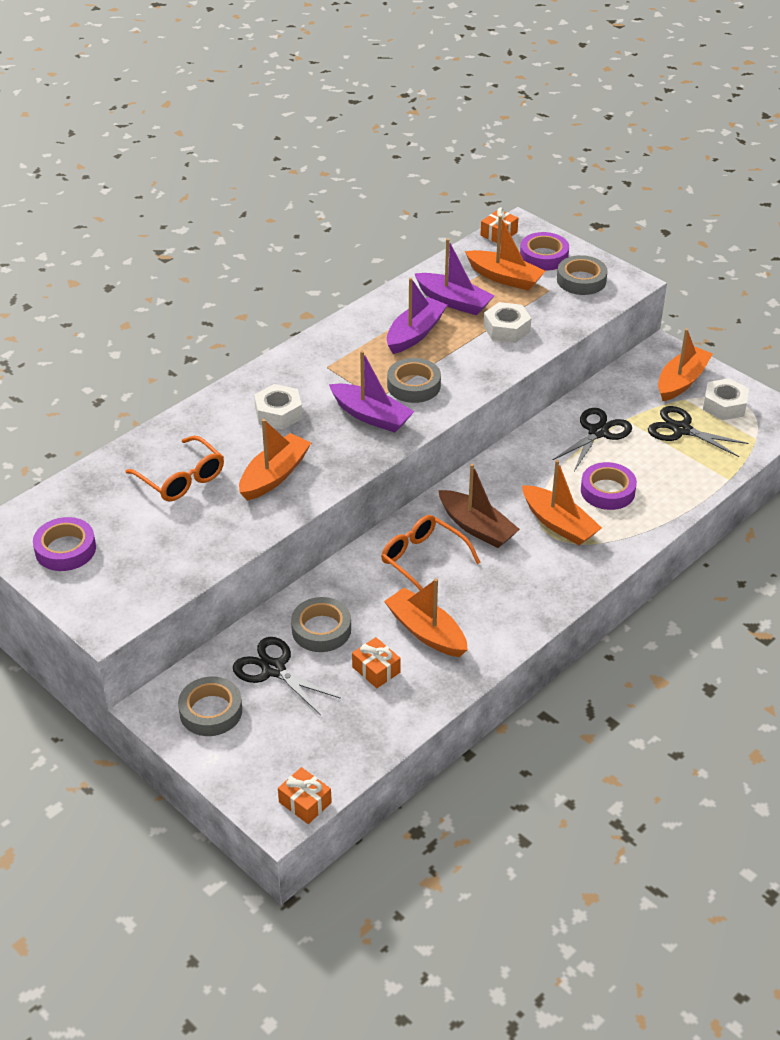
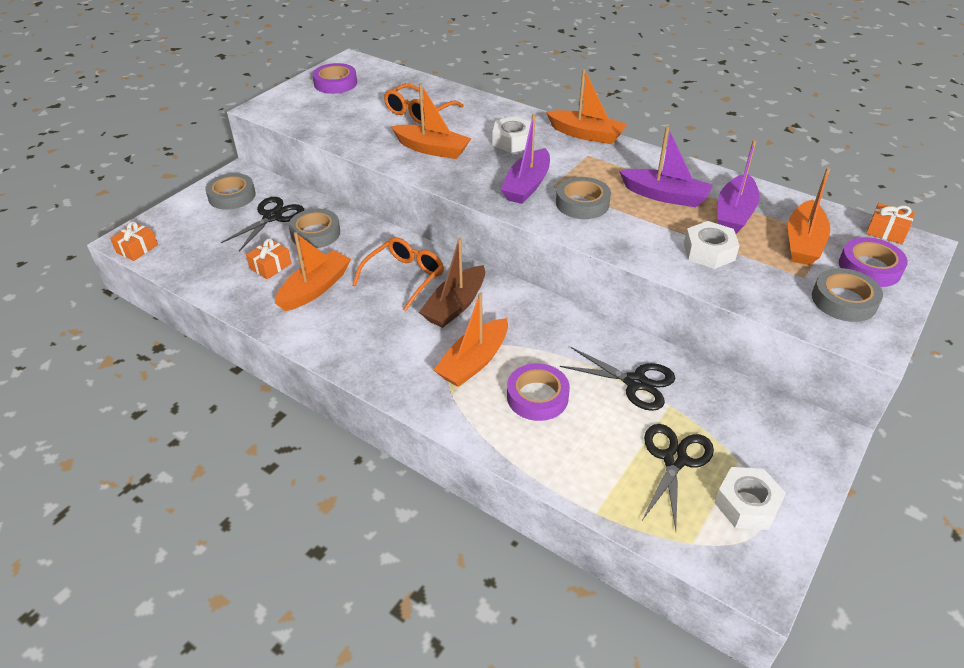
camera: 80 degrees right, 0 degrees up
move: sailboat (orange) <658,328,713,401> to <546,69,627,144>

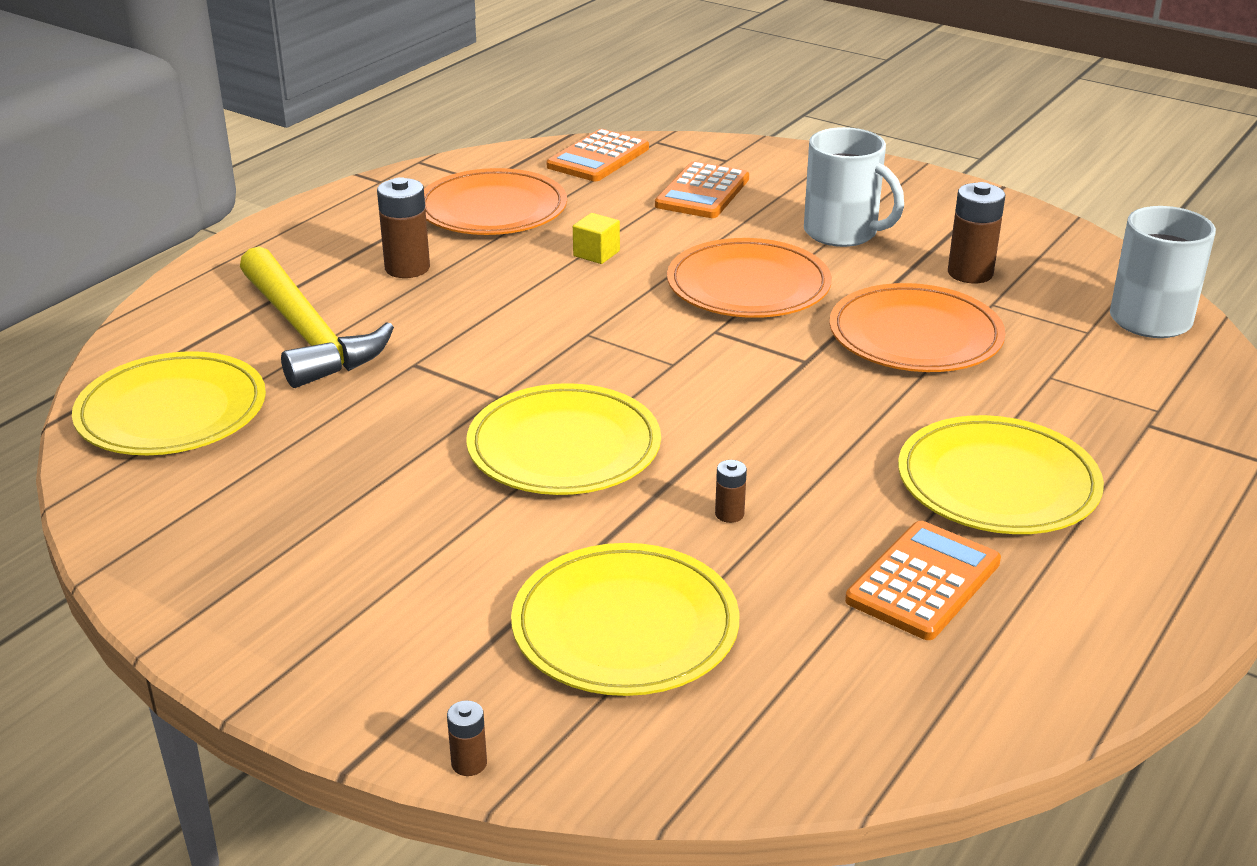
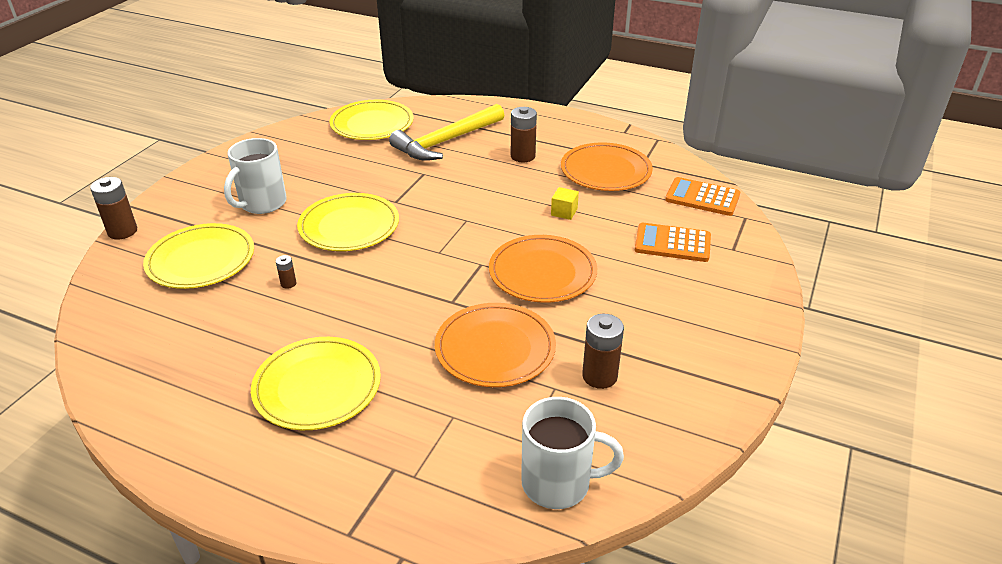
camera: 80 degrees right, 5 degrees up
delete: adding machine (orange) <845,521,1001,640>
move: tea mug (snow-white) <804,127,904,247> to <224,138,287,214>
resize: battery (dark brown) <447,700,487,776> = <90,177,137,239> x1.99

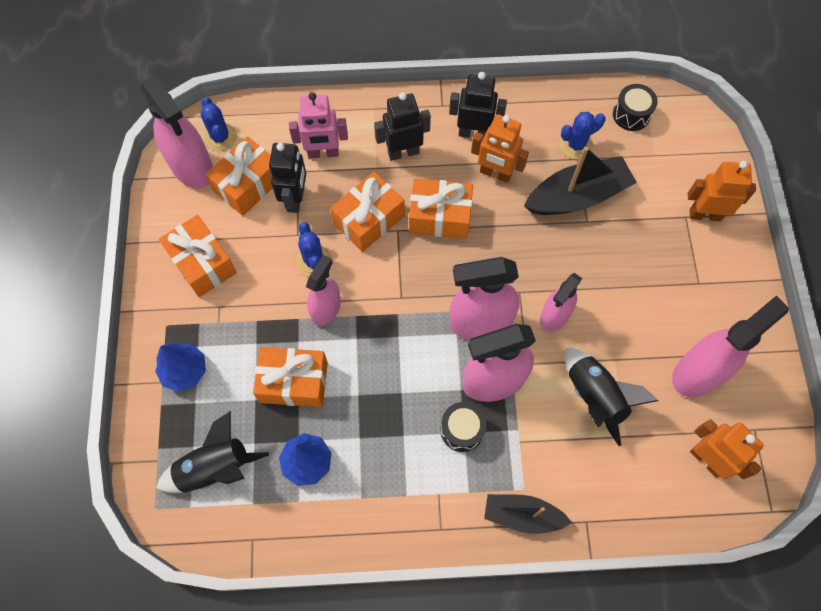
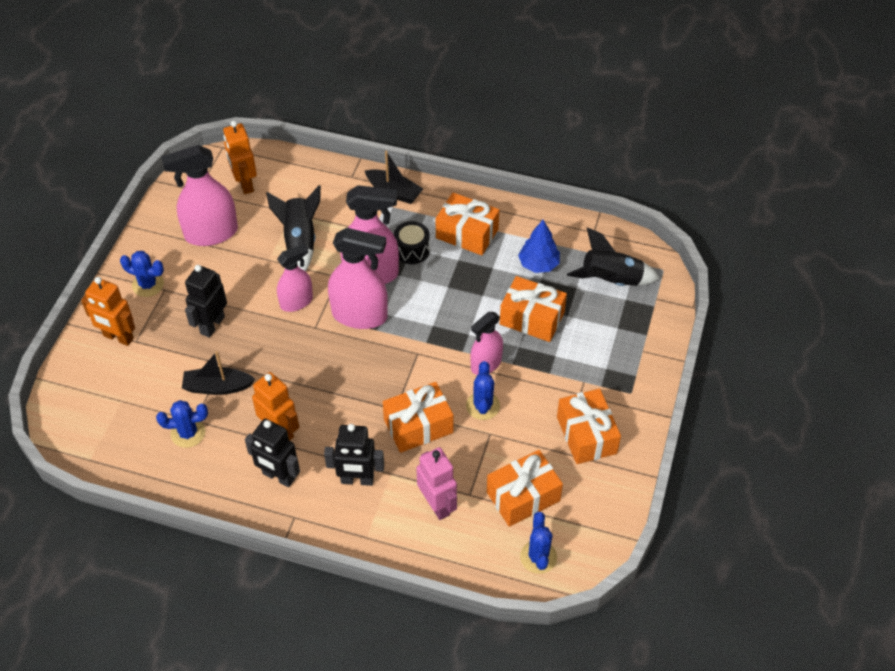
camera: 160 degrees left, 15 degrees down
delete: spray bottle (pink) <139,76,213,188>; tree (blue) <155,343,206,392>; drum (ebony) <613,84,658,131>
insert: cactus (blue) <120,251,164,297>
move: robot (ebony) <269,143,306,213> to <185,265,227,338>; gift (orange) <409,178,473,239> to <436,192,499,255>
rotate: robot (pink) <289,92,348,158> = <416,447,457,520> 45 degrees clockwise
resize: sailboat (ebony) <524,146,637,215> = <182,351,255,395> x0.64

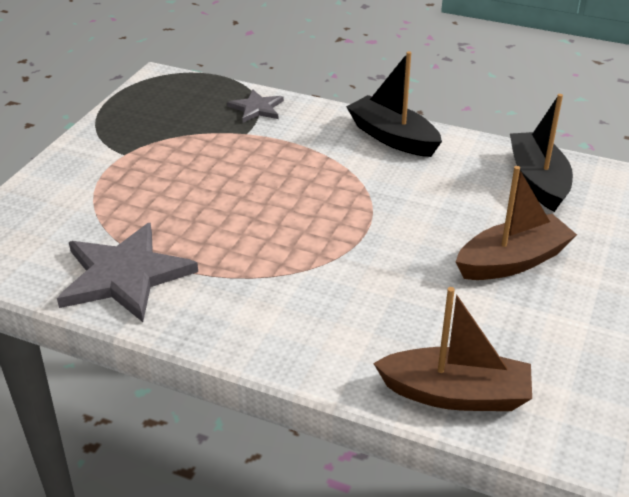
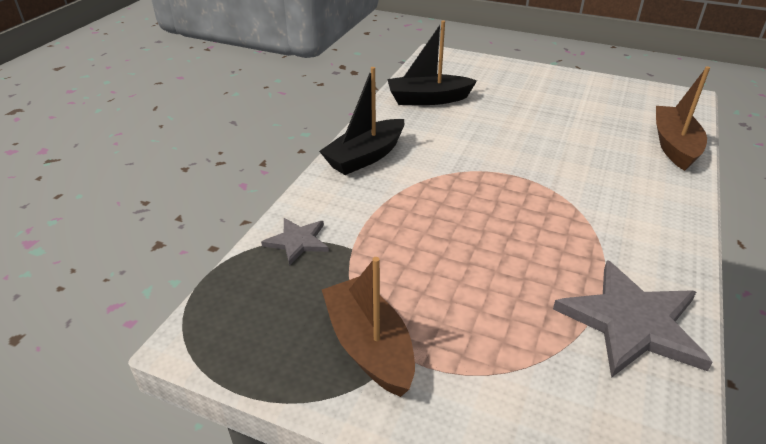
camera: 90 degrees left, 0 degrees up
move: sailboat (dark brown) <456,166,577,280> to <322,257,415,397>

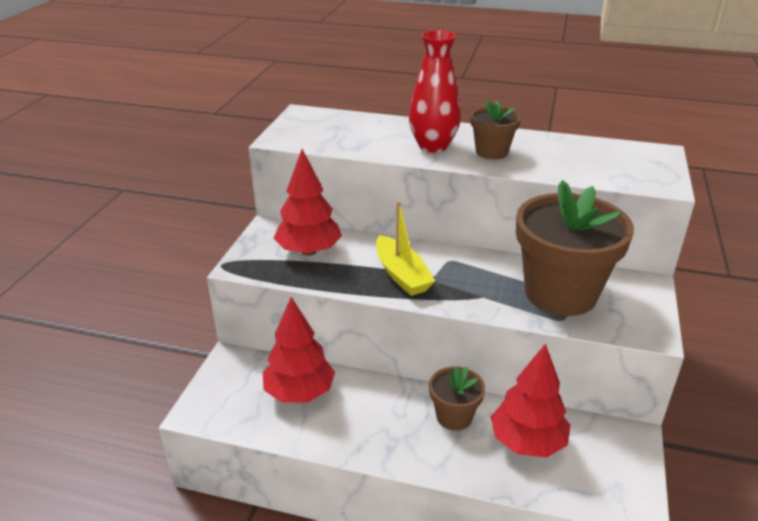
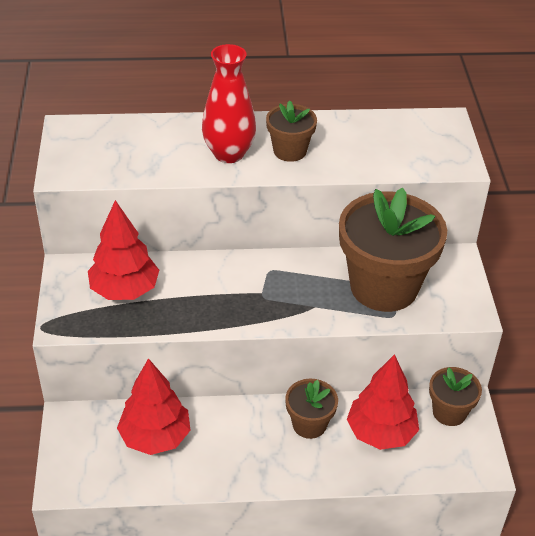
camera: 20 degrees left, 10 degrees up
delete: sailboat (golden) <376,201,435,296>
insert: potted plant (dark brown) <429,367,482,426>

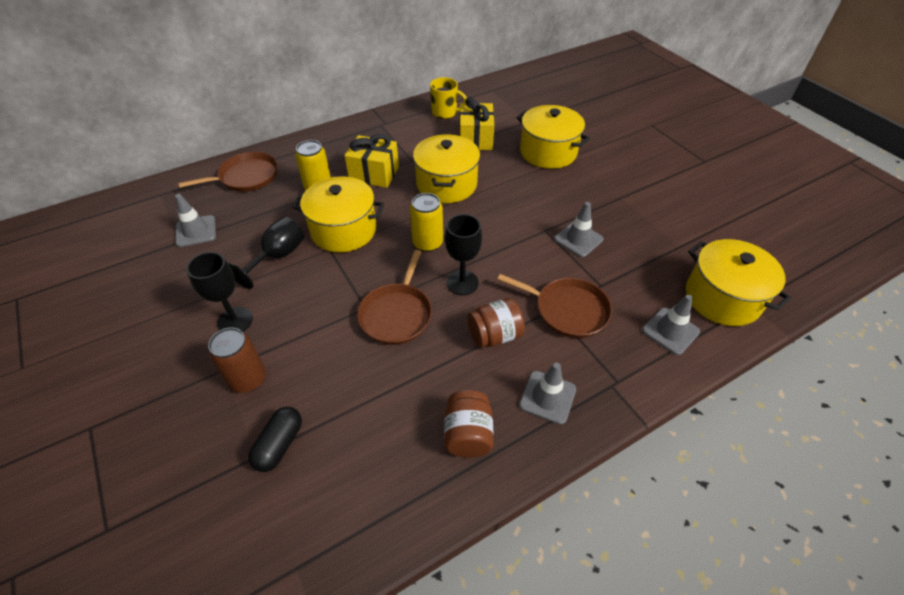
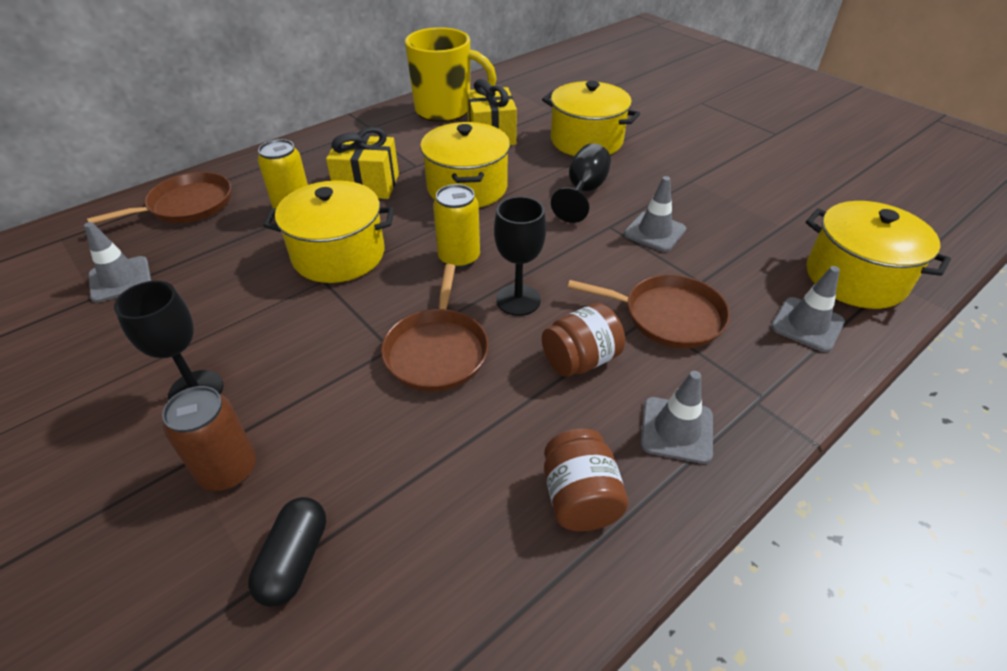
camera: 10 degrees left, 5 degrees down
move: chalice (ebony) <228,217,304,289> to <551,143,611,223>
resize: tea mug (golden) <430,77,467,119> = <405,27,497,122> x1.74

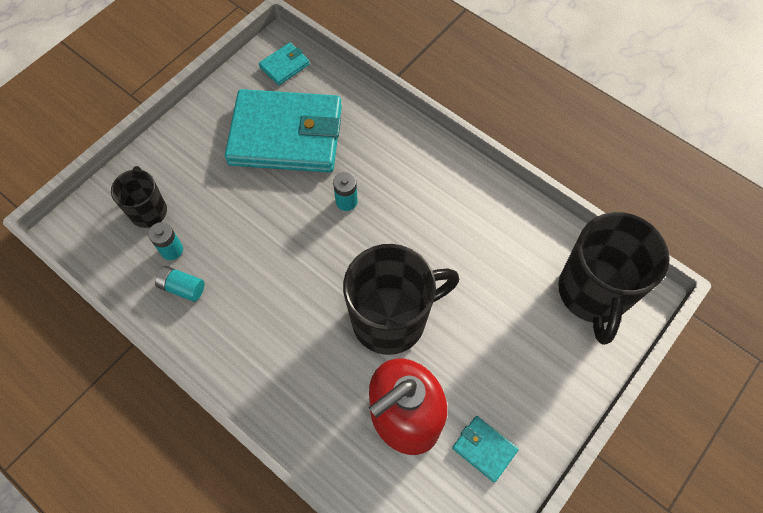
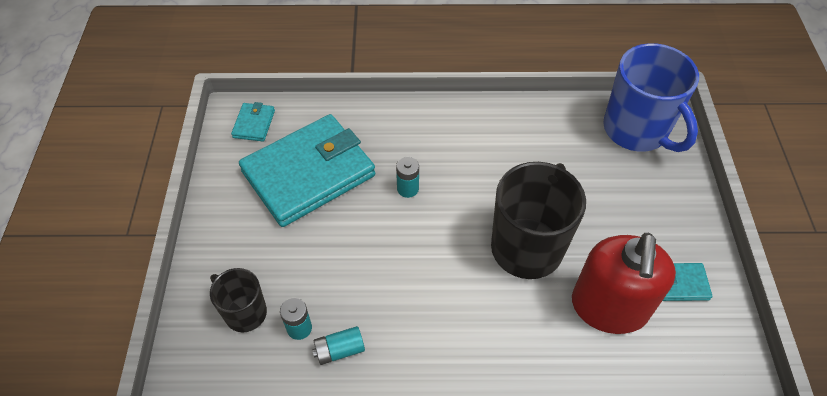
camera: 40 degrees left, 10 degrees down
recolor: tea mug (ebony) <558,212,670,345> to tea mug (blue) <603,43,699,152>

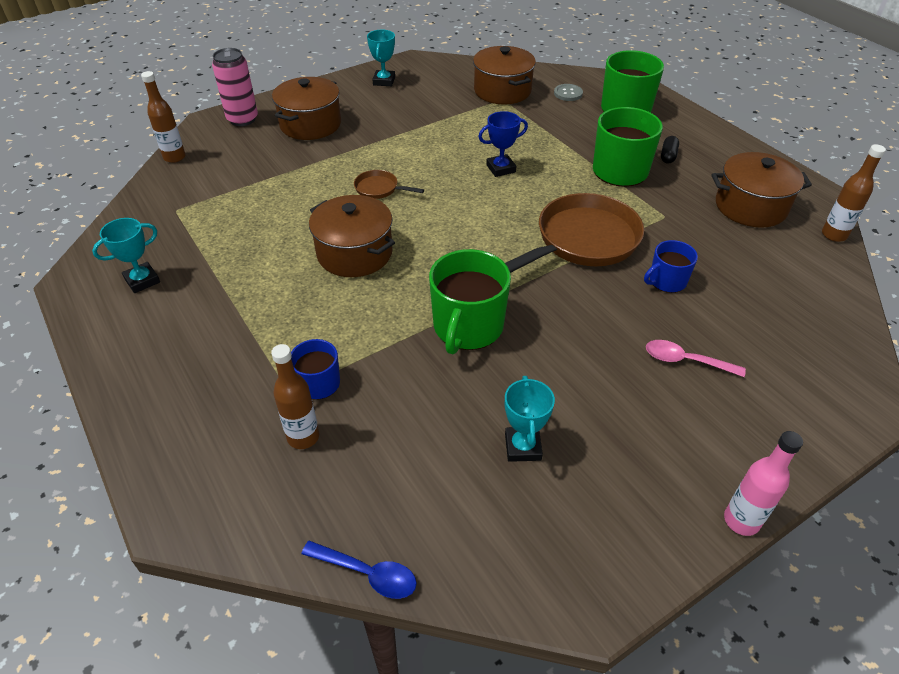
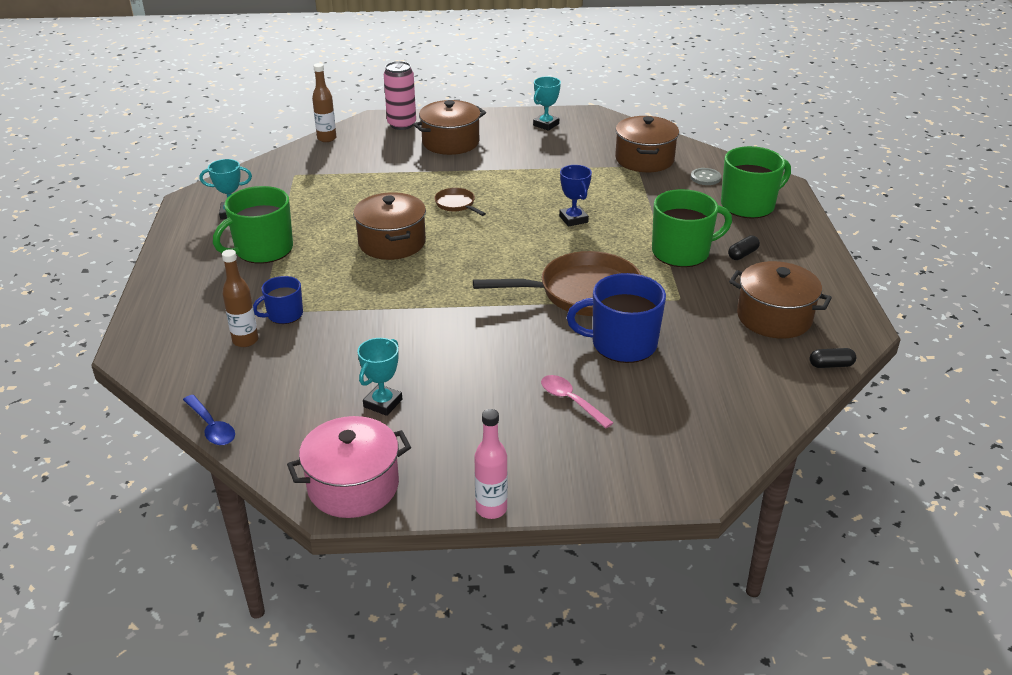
camera: 30 degrees right, 10 degrees down
insert: cooking pot (pink) <287,416,411,518>
move: tea mug (emerald) <429,249,511,354> to <213,186,293,264>
replace: flask (dark brown) <822,144,886,242> to pill (ebony) <810,348,856,368>
rotate: prize cup (blue) <478,111,528,177> = <559,165,592,227> 60 degrees clockwise
resize: tea mug (blue) <644,240,698,293> = <567,273,666,363> x1.77

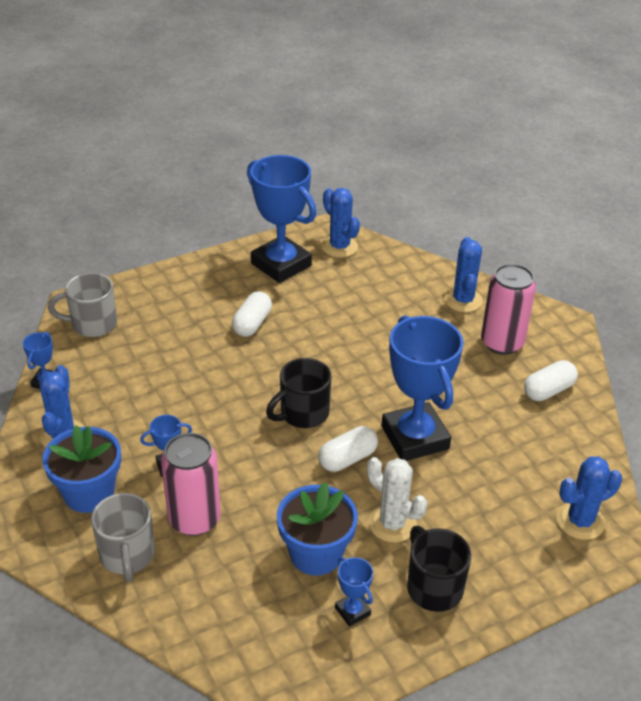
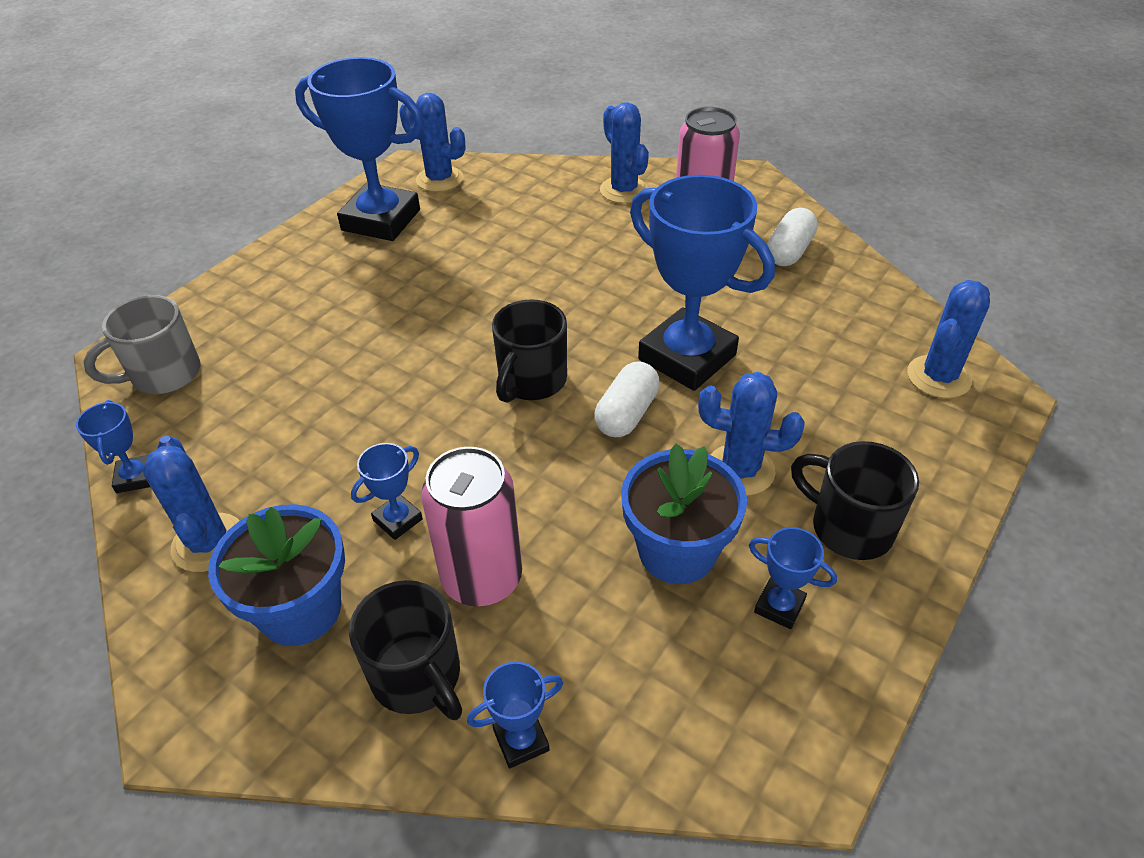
camera: 25 degrees left, 5 degrees up
delete: pill (snow-white) <232,291,272,337>
insert: prize cup (blue) <467,661,563,768>
recolor: tea mug (ash-grey) <91,493,155,582> to tea mug (ebony) <349,580,462,720>; cactus (snow-white) <367,457,427,543> to cactus (blue) <698,372,805,496>

